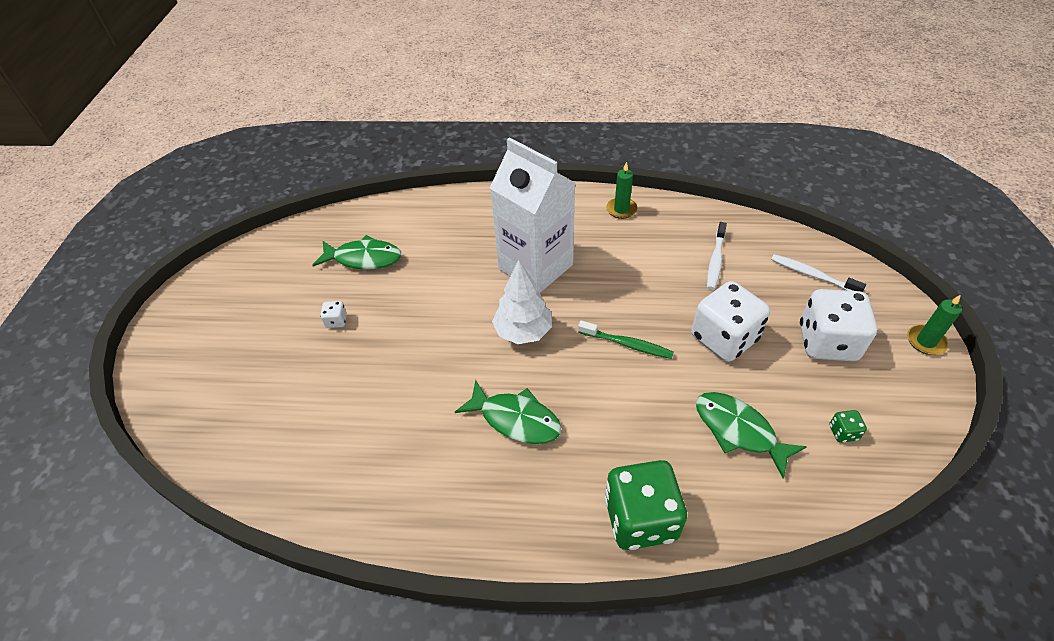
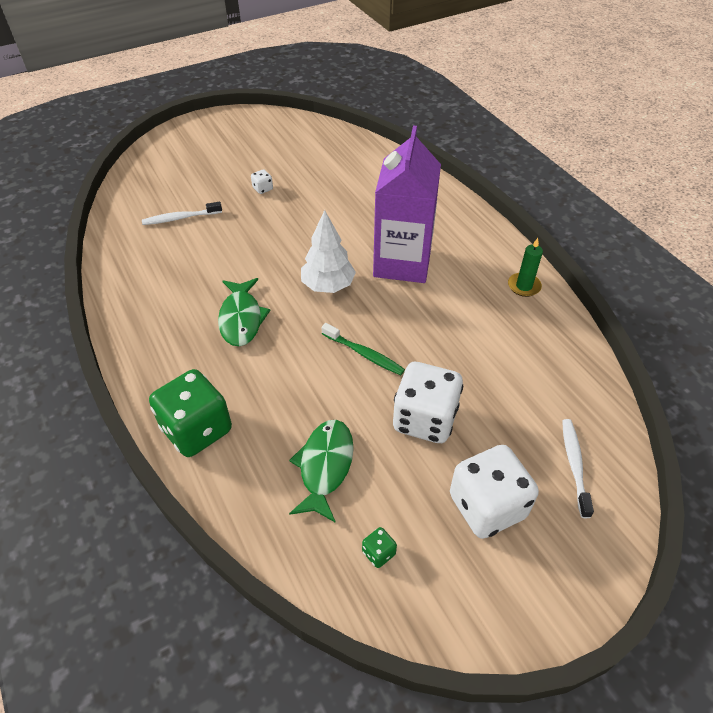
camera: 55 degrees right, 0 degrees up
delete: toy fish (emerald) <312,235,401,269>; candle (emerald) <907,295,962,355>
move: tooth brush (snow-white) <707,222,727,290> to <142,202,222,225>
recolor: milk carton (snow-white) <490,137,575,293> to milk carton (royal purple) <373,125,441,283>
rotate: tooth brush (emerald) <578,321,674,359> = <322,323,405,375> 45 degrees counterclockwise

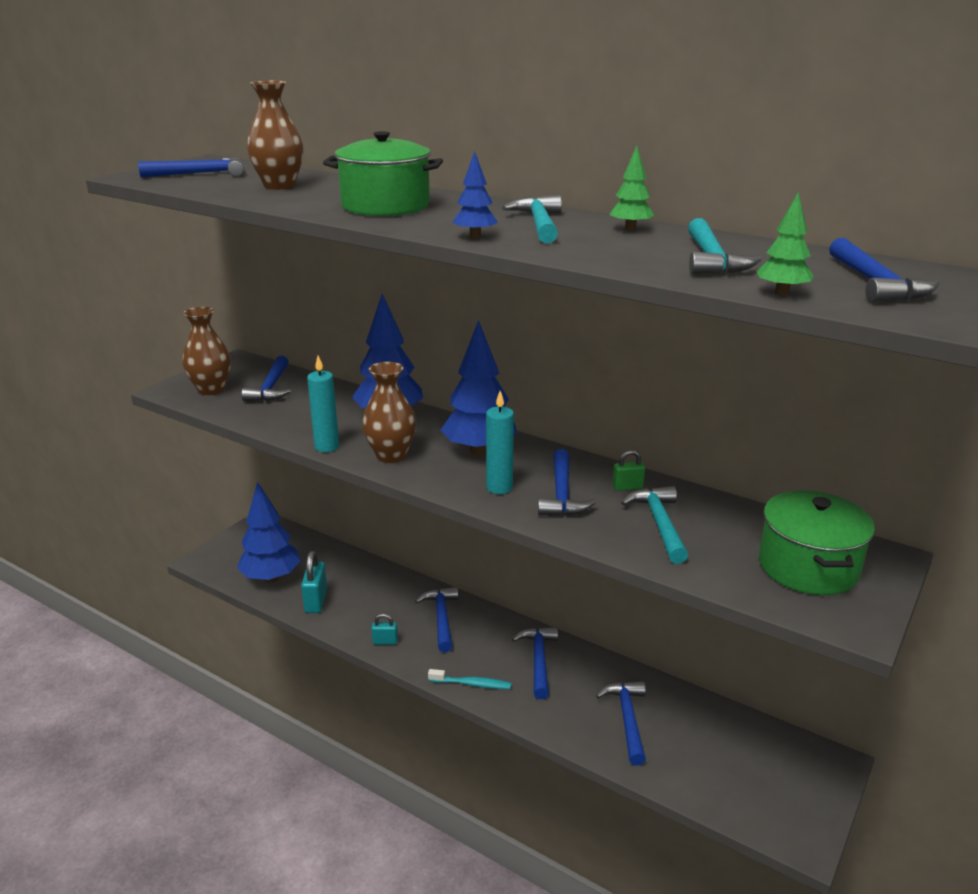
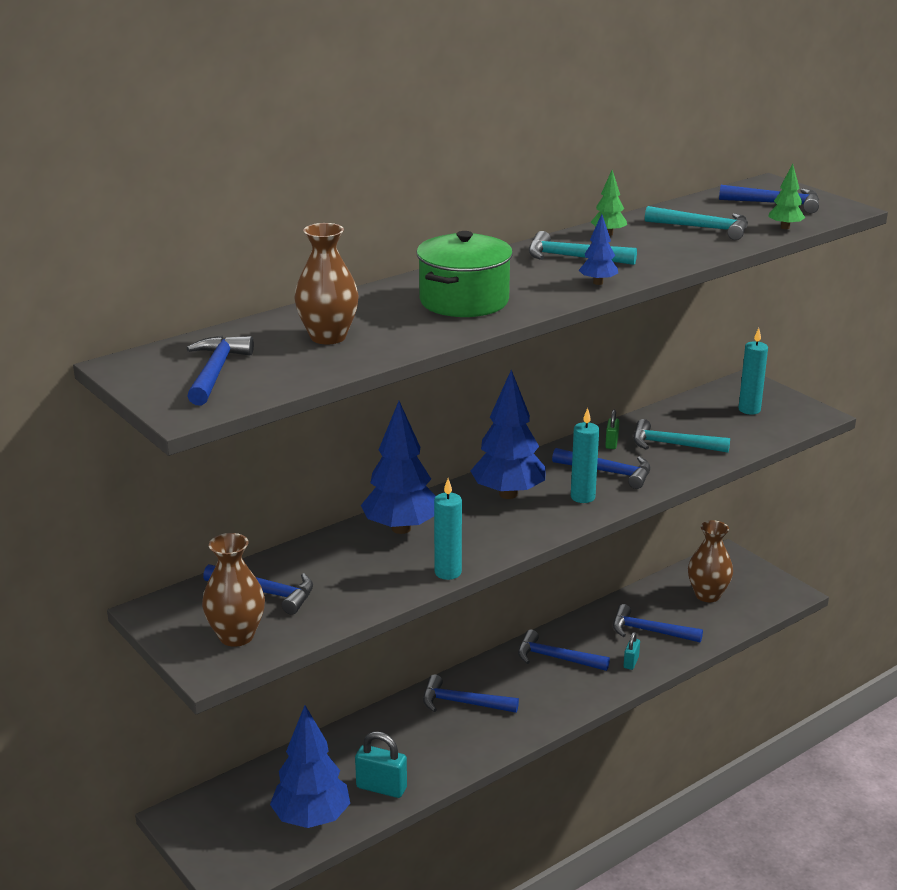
camera: 70 degrees left, 0 degrees up
delete: tooth brush (turquoise) <428,669,512,689>
move: tall vase (dark brown) <362,362,416,463> to <688,520,733,602>; padlock (turquoise) <371,613,398,645> to <624,632,640,670>
replace: cooking pot (emerald) <759,490,875,595> to candle (turquoise) <739,328,768,415>

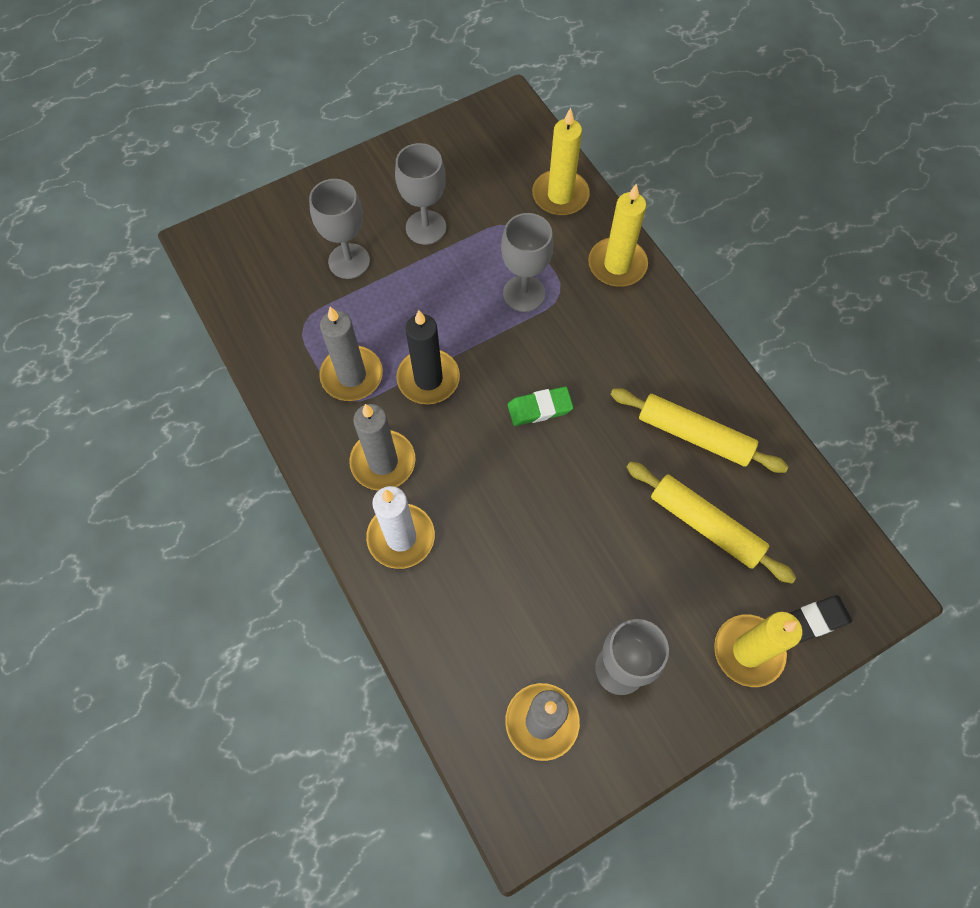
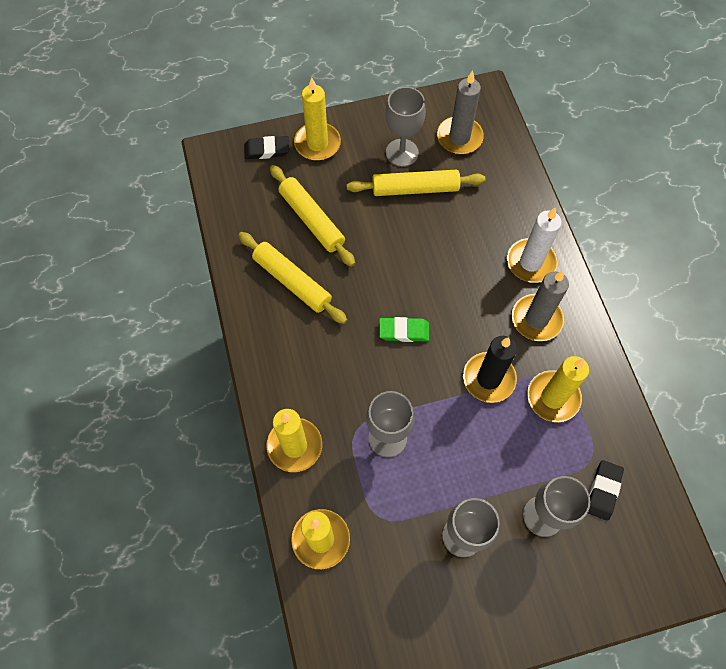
camera: 165 degrees left, 0 degrees up
insert: rolling pin (golden) <347,170,486,196>; pencil eraser (ebony) <588,460,624,521>
recolor: candle (ash-grey) <319,307,383,401> to candle (golden) <527,356,589,422>

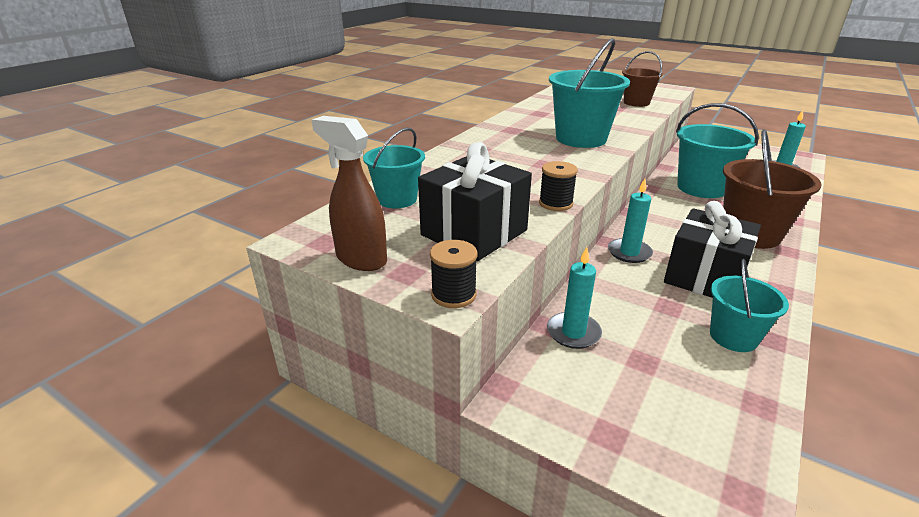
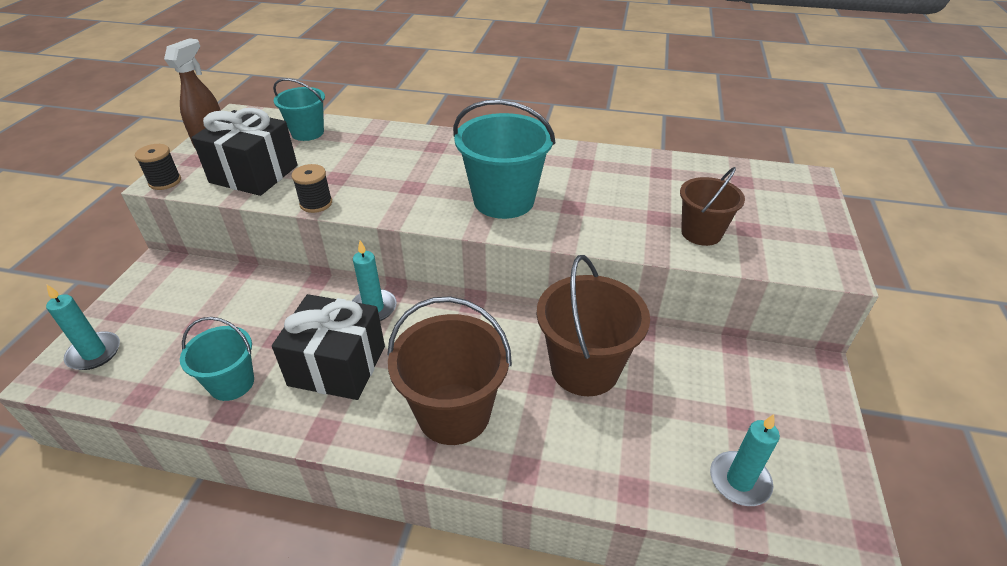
camera: 70 degrees right, 10 degrees up
move: candle (turquoise) <547,247,602,349> to <46,285,120,370>
recolor: pail (turquoise) <676,103,759,198> to pail (dark brown) <537,255,650,396>

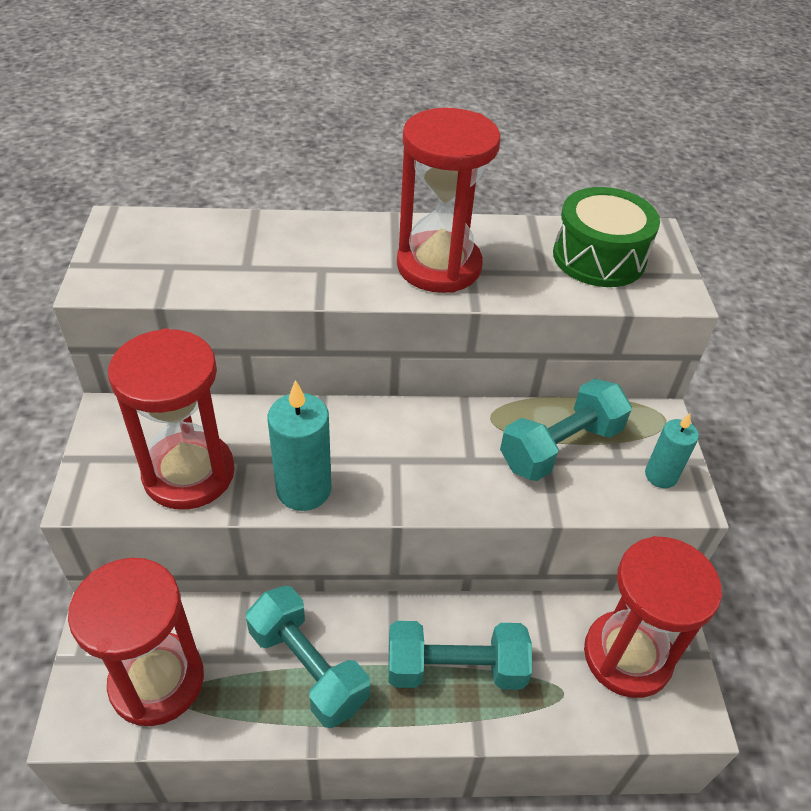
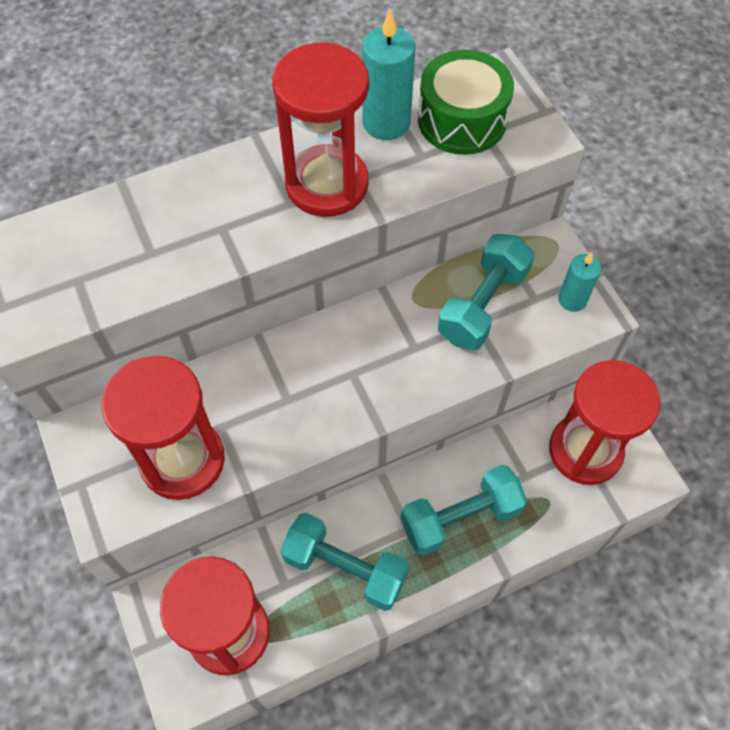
camera: 20 degrees left, 15 degrees up
move: candle (turquoise) <268,380,332,511> to <362,10,415,140>

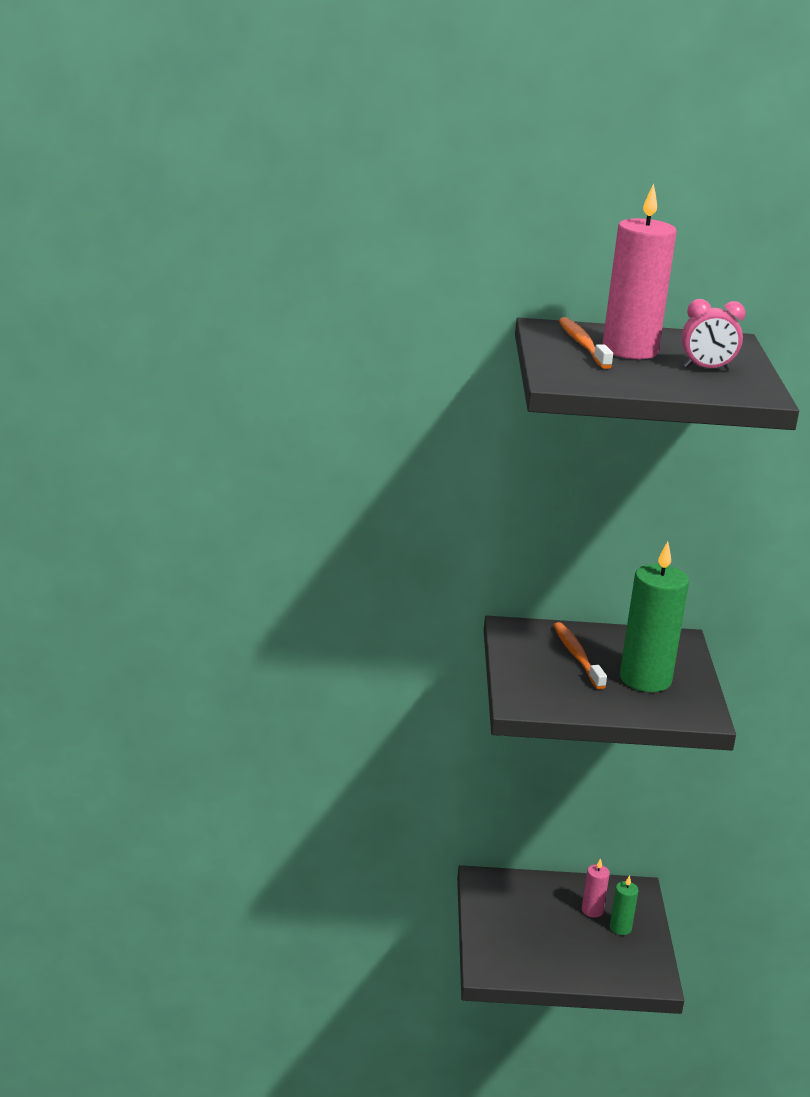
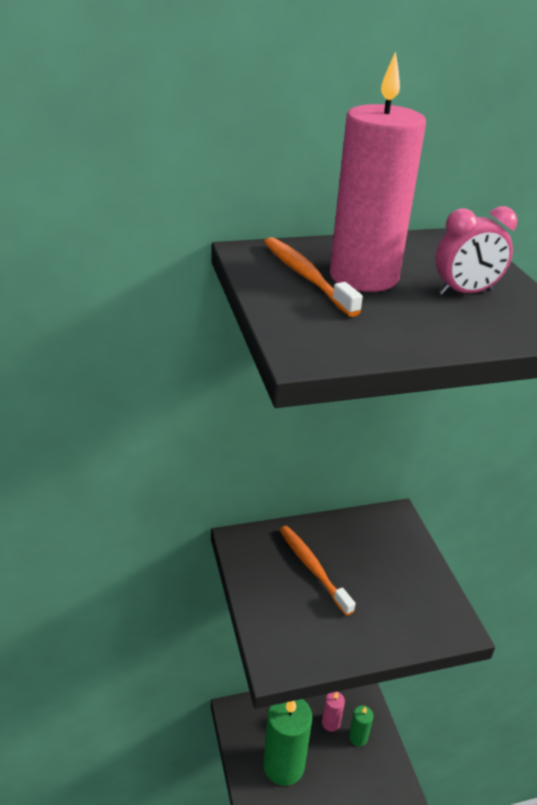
camera: 15 degrees left, 10 degrees up
move: candle (emerald) <620,541,689,692> to <263,699,312,786>

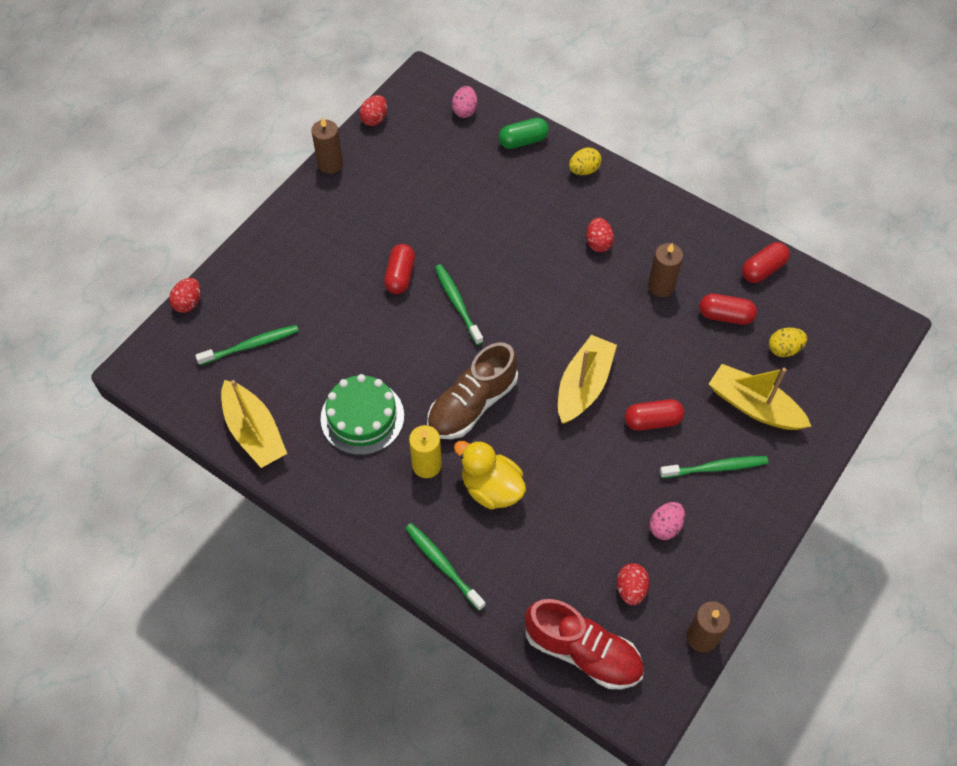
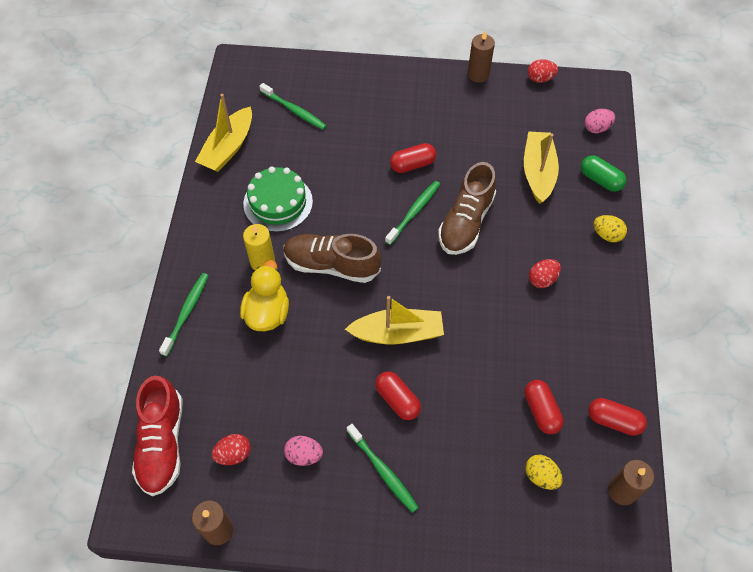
camera: 60 degrees right, 0 degrees up
delete: egg (red) <169,278,201,313>
insert: lace-up shoe (dark brown) <438,162,496,255>
move: candle (dark brown) <648,243,683,297> to <608,460,654,505>; sailboat (golden) <709,364,811,430> to <524,131,559,204>

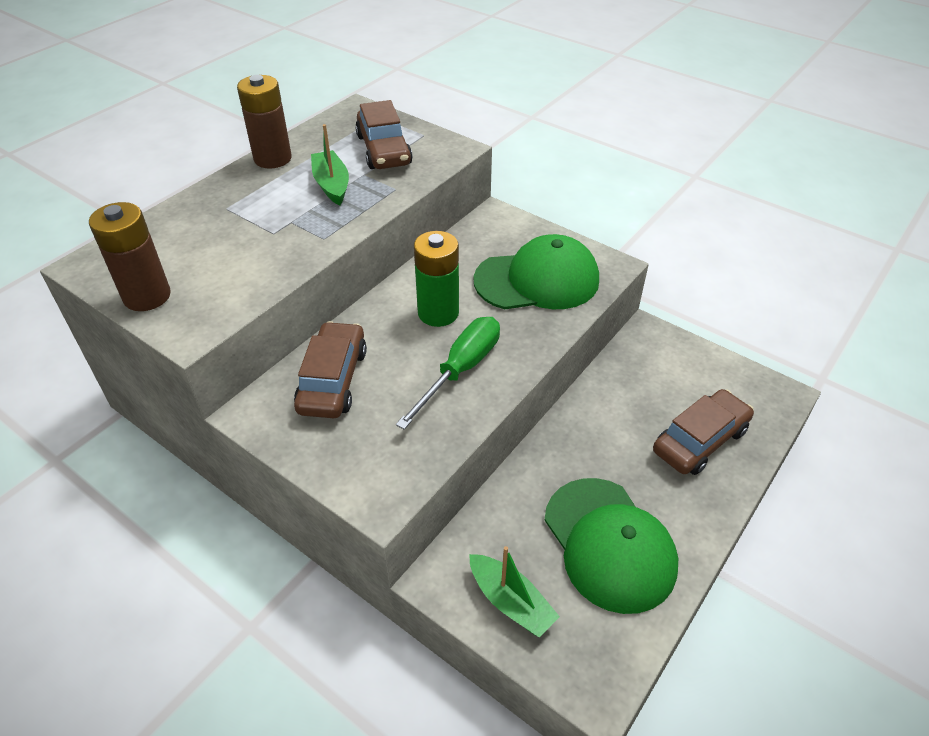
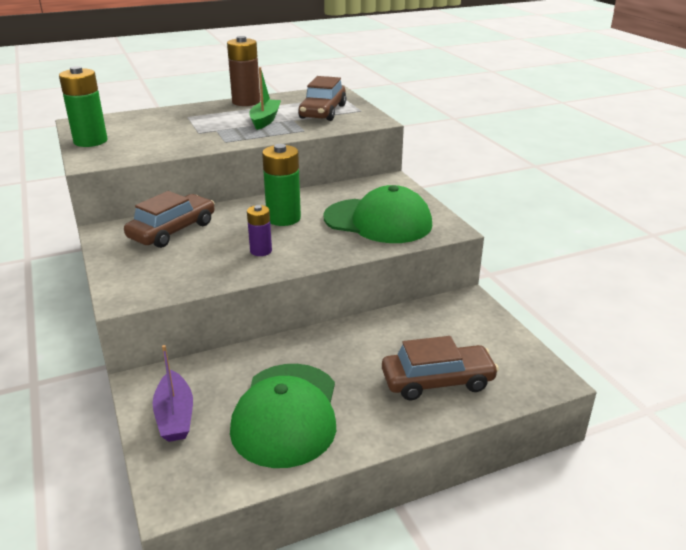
camera: 30 degrees right, 15 degrees down
replace: hand screwdriver (emerald) <396,317,500,430> to battery (royal purple) <247,205,272,256>
recolor: battery (dark brown) <89,202,171,311> to battery (emerald) <59,66,108,147>; sailboat (emerald) <469,546,560,638> to sailboat (royal purple) <152,345,193,442>

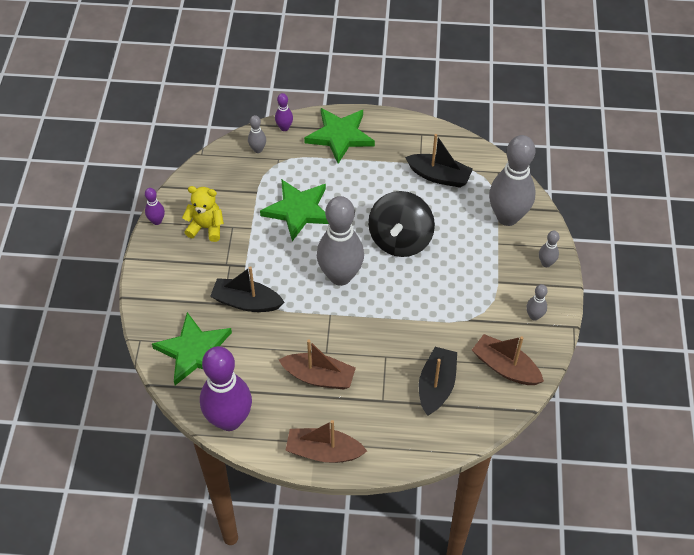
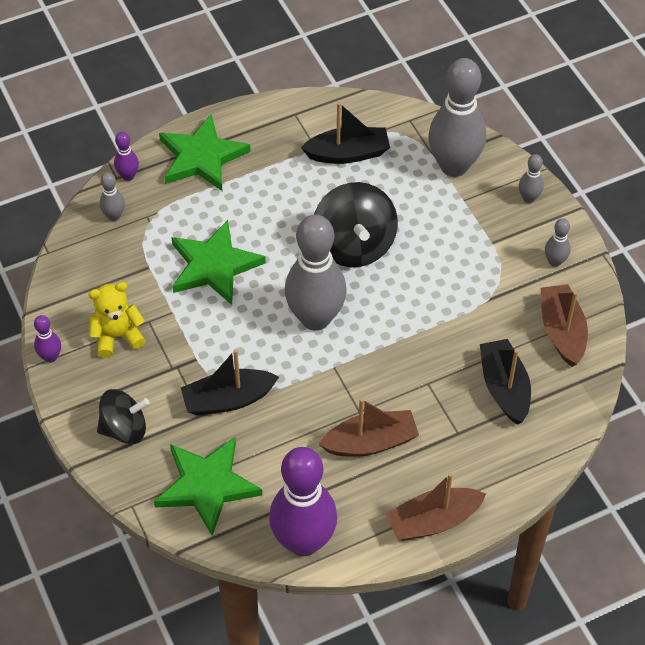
camera: 30 degrees left, 0 degrees up
insert: spinning top (ebony) <97,389,149,444>
rotate: sailboat (dark brown) <472,334,544,385> = <541,284,588,367> 75 degrees clockwise

